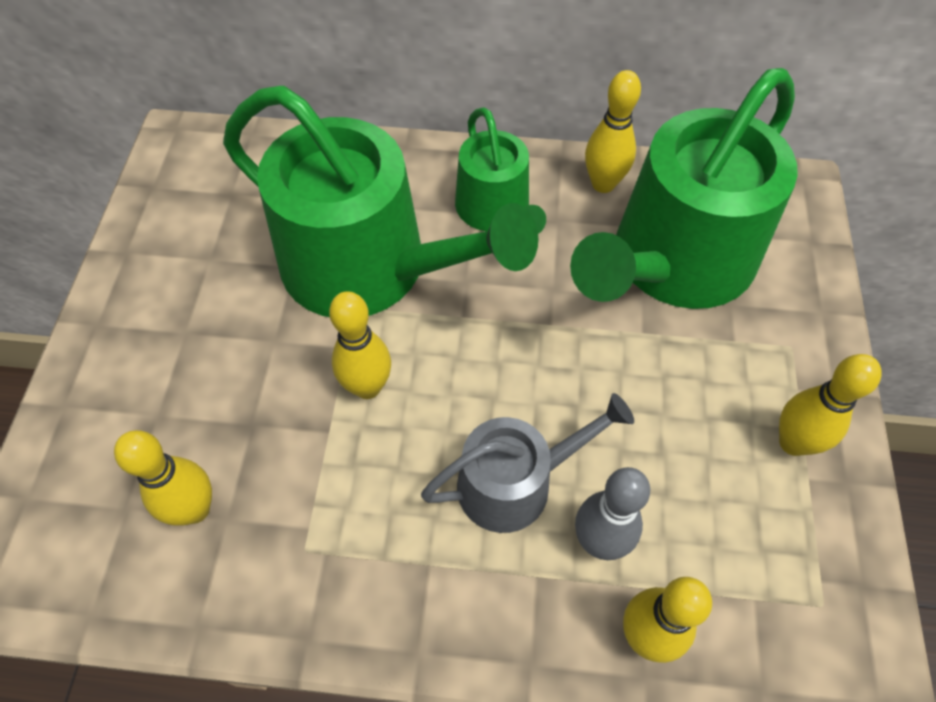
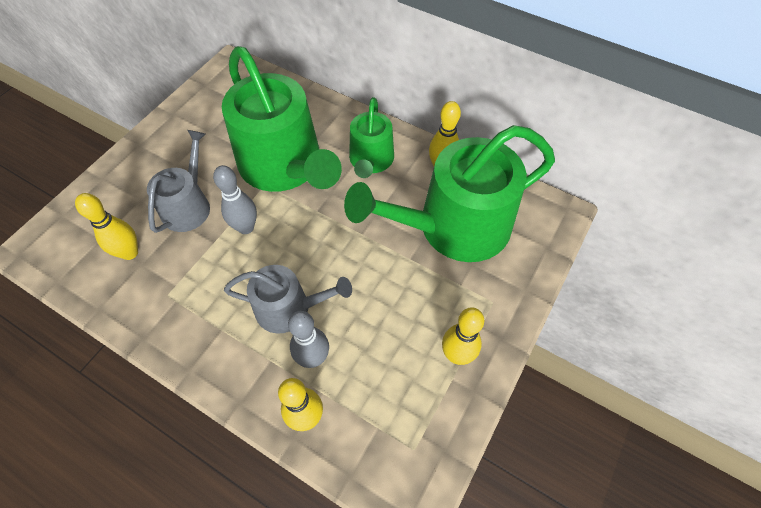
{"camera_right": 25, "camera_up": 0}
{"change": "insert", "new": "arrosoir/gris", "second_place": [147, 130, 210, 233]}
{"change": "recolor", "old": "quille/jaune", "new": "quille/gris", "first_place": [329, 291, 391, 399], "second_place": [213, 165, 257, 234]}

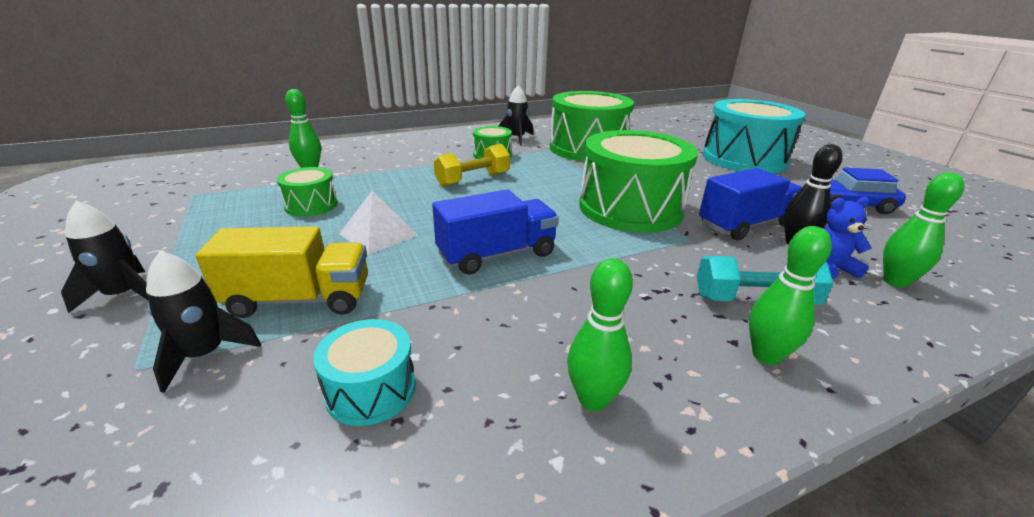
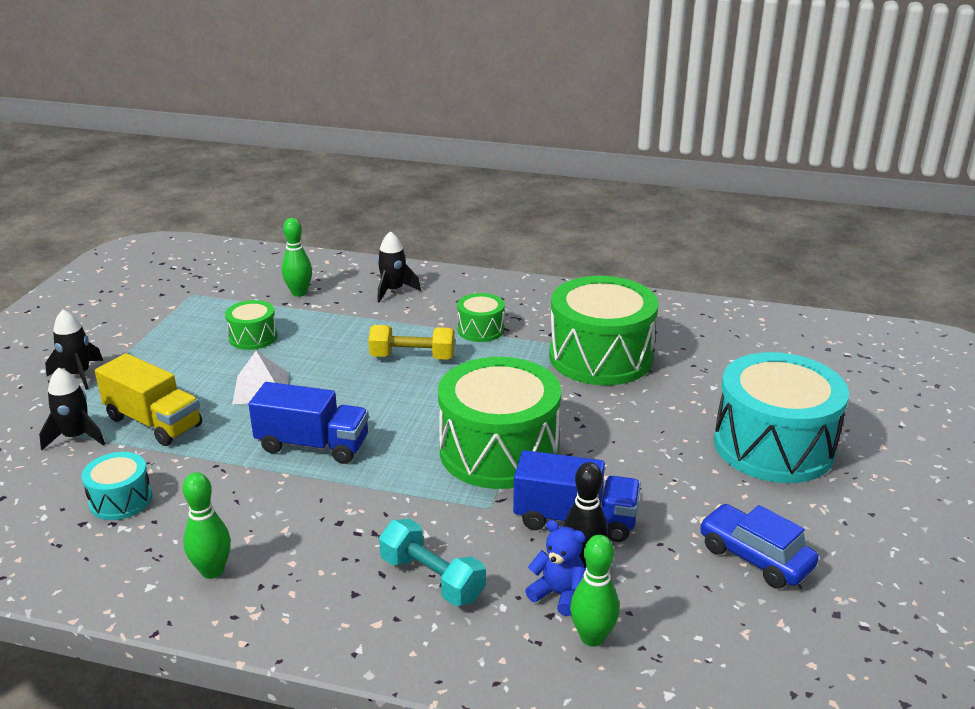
{"camera_right": 40, "camera_up": 0}
{"change": "delete", "old": "quille/vert", "first_place": [749, 226, 832, 365]}
{"change": "move", "old": "fusée/noir", "first_place": [498, 85, 533, 146], "second_place": [377, 231, 421, 303]}

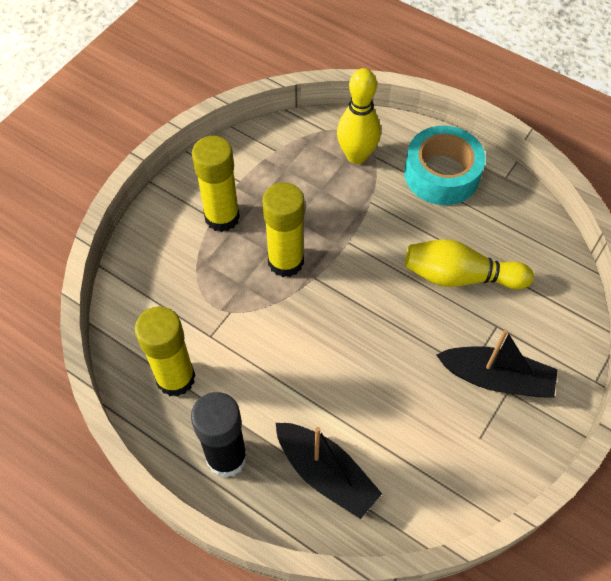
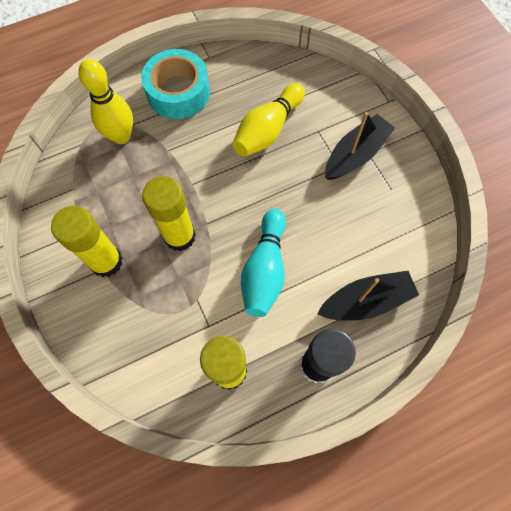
{"camera_right": -60, "camera_up": 10}
{"change": "insert", "new": "quille/turquoise", "second_place": [241, 209, 286, 317]}

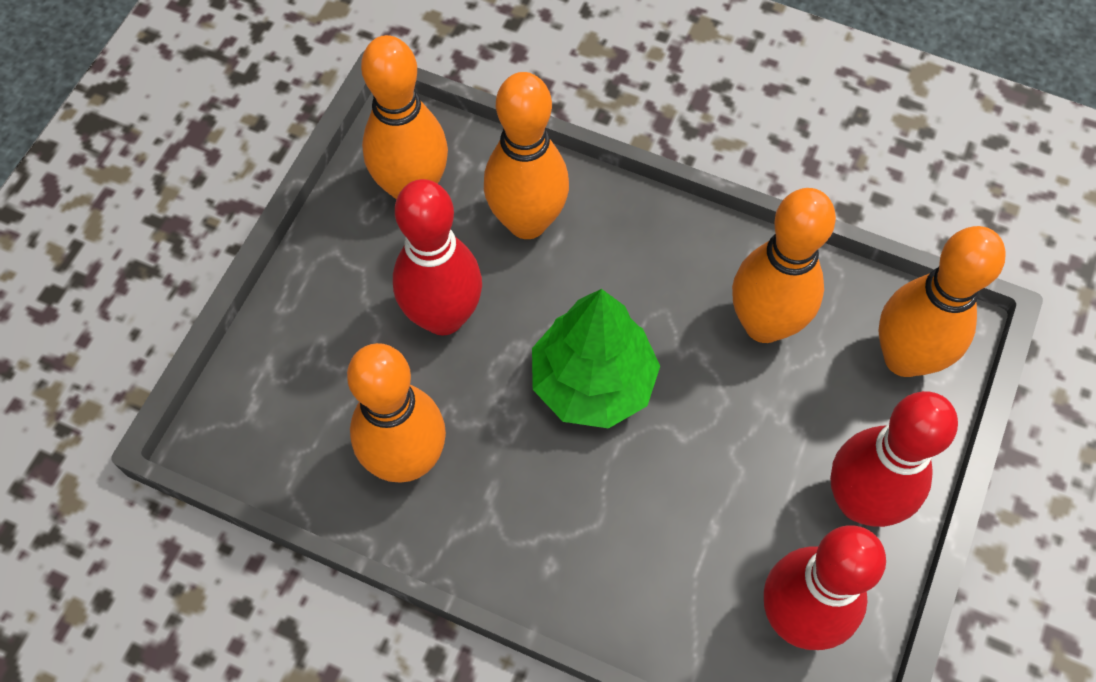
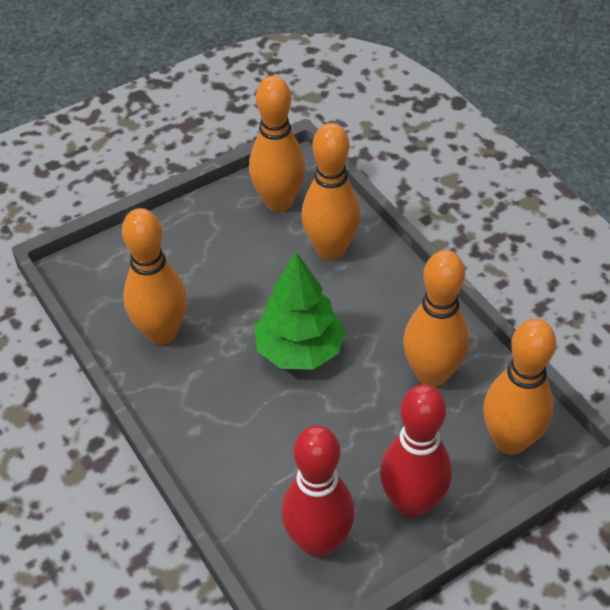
{"camera_right": 35, "camera_up": -15}
{"change": "delete", "old": "quille/rouge", "first_place": [393, 179, 482, 336]}

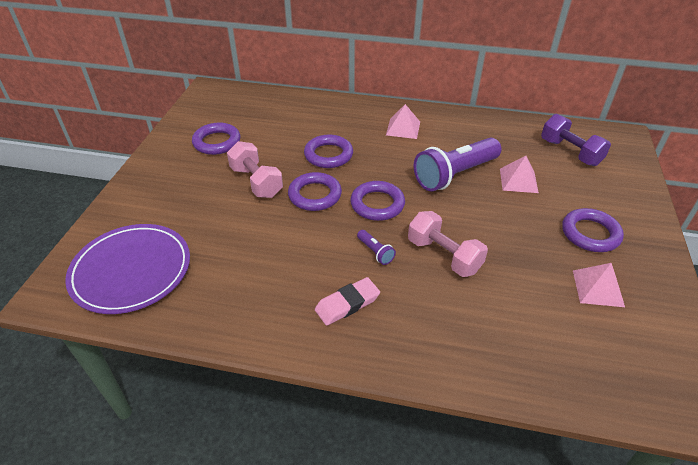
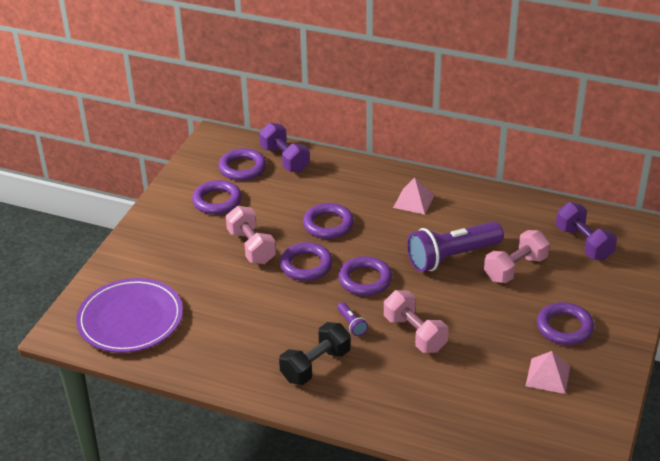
{"camera_right": 10, "camera_up": -5}
{"change": "insert", "new": "anneau/violet", "second_place": [218, 148, 266, 181]}
{"change": "insert", "new": "haltère/violet", "second_place": [259, 123, 310, 173]}
{"change": "replace", "old": "gomme/rose", "new": "haltère/noir", "first_place": [315, 277, 380, 326], "second_place": [279, 322, 351, 385]}
{"change": "replace", "old": "pyramide/rose", "new": "haltère/rose", "first_place": [500, 156, 539, 193], "second_place": [484, 230, 550, 283]}

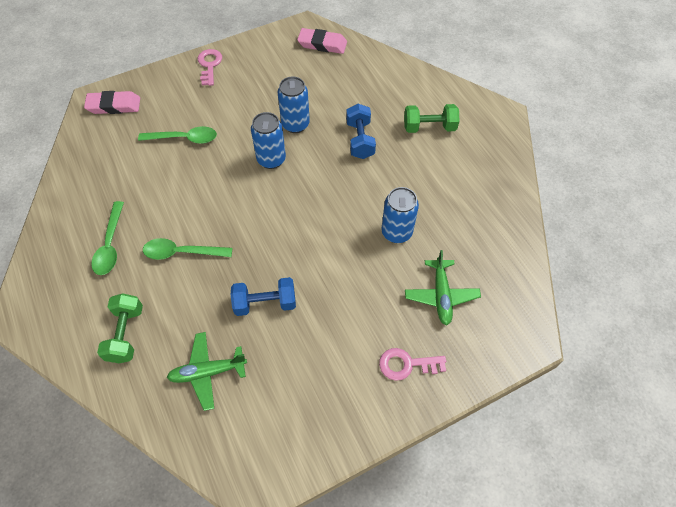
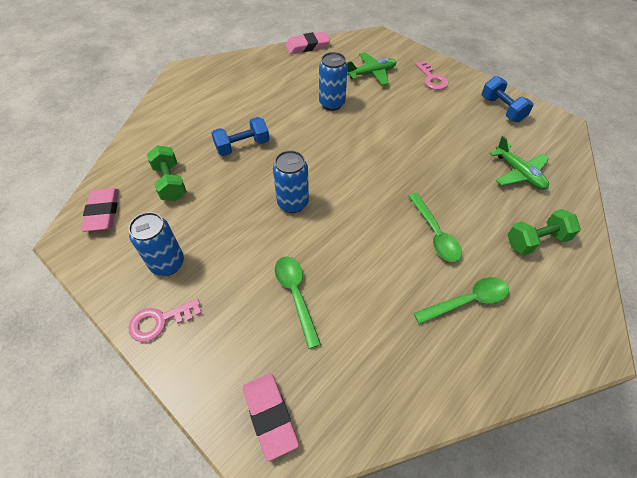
{"camera_right": -110, "camera_up": -5}
{"change": "insert", "new": "gomme/rose", "second_place": [286, 31, 330, 54]}
{"change": "move", "old": "haltère/bleu", "first_place": [231, 277, 296, 316], "second_place": [482, 76, 534, 122]}
{"change": "move", "old": "canette/bleu", "first_place": [278, 76, 310, 133], "second_place": [128, 212, 184, 276]}
{"change": "move", "old": "haltère/vert", "first_place": [404, 104, 459, 133], "second_place": [147, 145, 187, 201]}

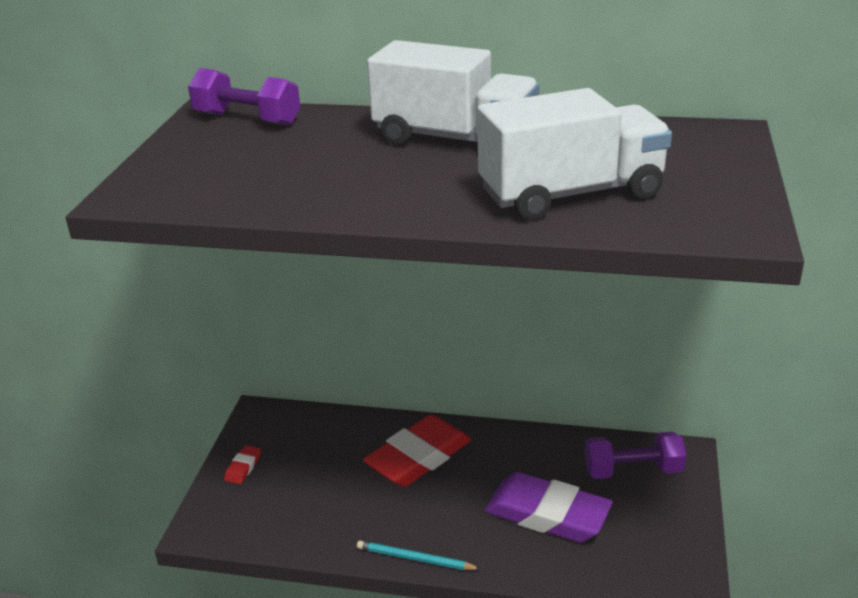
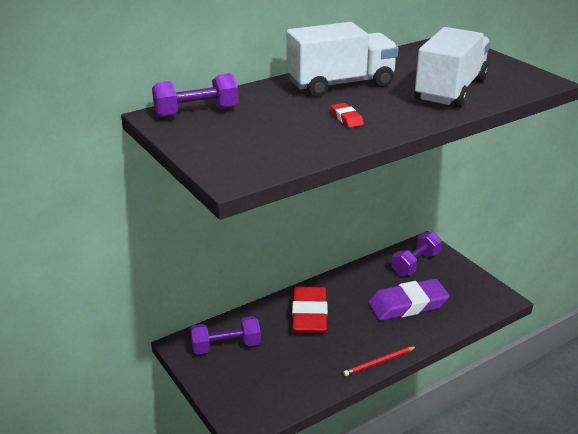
{"camera_right": -45, "camera_up": 0}
{"change": "insert", "new": "haltère/violet", "second_place": [190, 316, 261, 355]}
{"change": "move", "old": "gomme/rouge", "first_place": [224, 445, 261, 484], "second_place": [331, 103, 364, 128]}
{"change": "recolor", "old": "crayon/turquoise", "new": "crayon/rouge", "first_place": [357, 541, 480, 570], "second_place": [343, 346, 417, 376]}

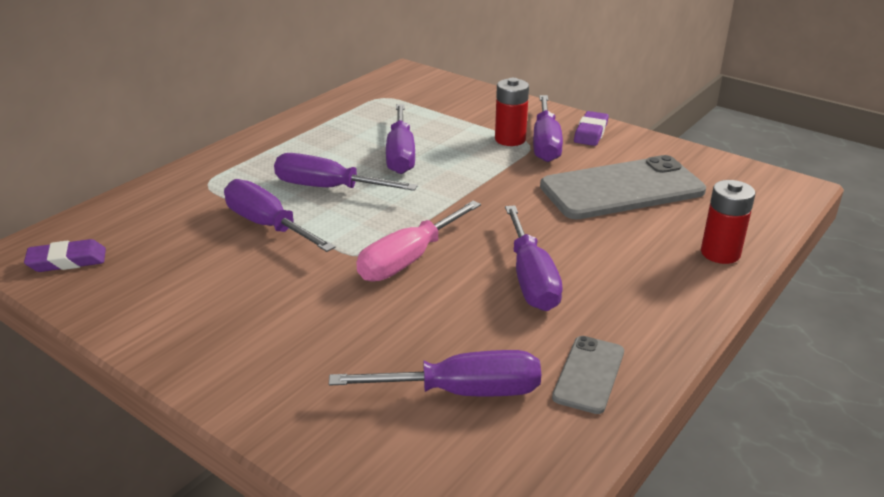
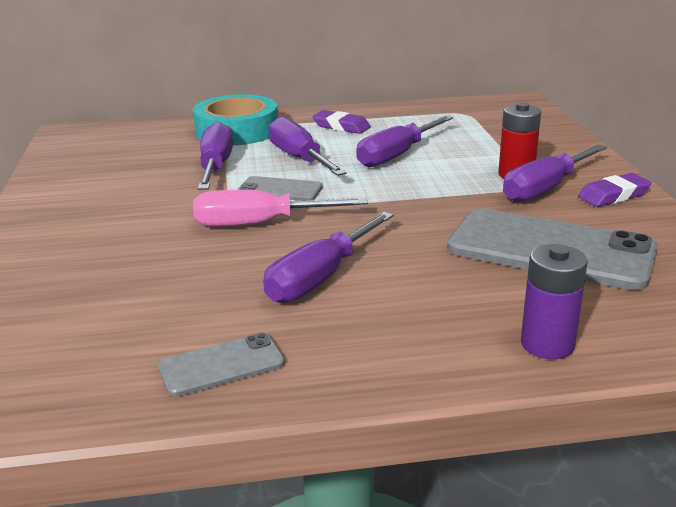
{"camera_right": 45, "camera_up": -5}
{"change": "delete", "old": "tournevis/violet", "first_place": [329, 350, 541, 396]}
{"change": "insert", "new": "ruban adhésif/turquoise", "second_place": [193, 94, 278, 145]}
{"change": "insert", "new": "téléphone/gris", "second_place": [237, 176, 323, 201]}
{"change": "move", "old": "gomme/violet", "first_place": [24, 239, 106, 272], "second_place": [313, 110, 371, 134]}
{"change": "recolor", "old": "pile/rouge", "new": "pile/violet", "first_place": [701, 180, 755, 264], "second_place": [521, 244, 588, 359]}

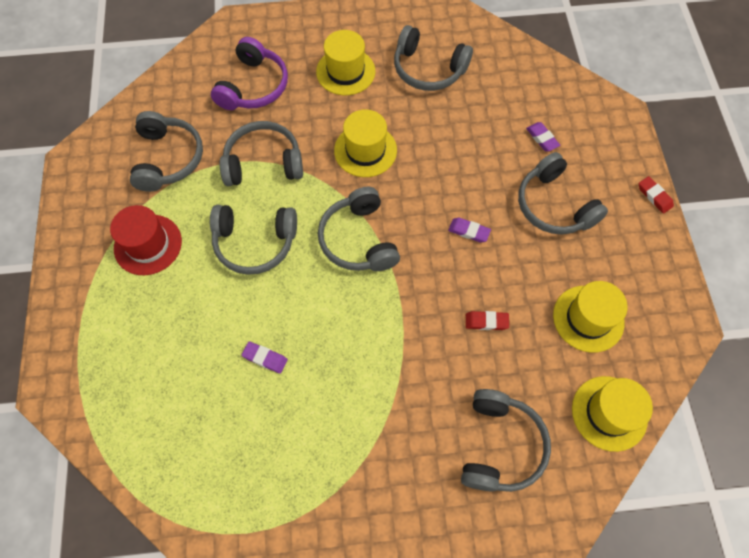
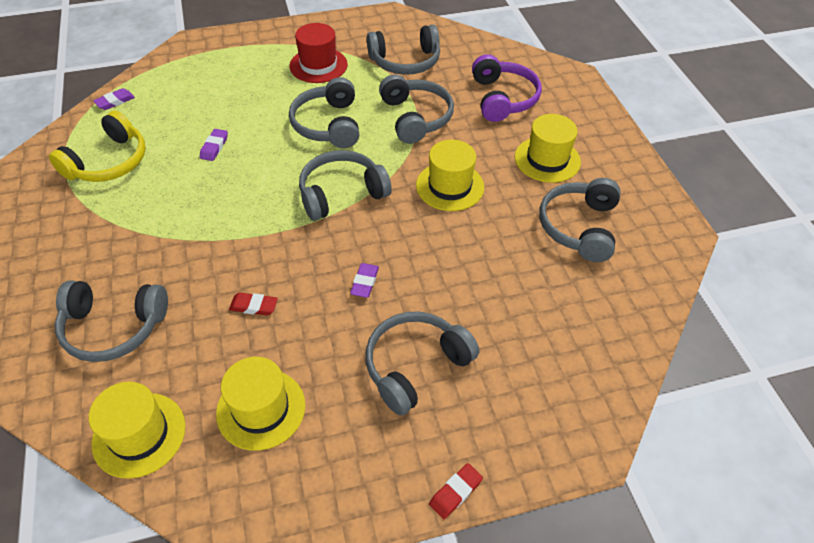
{"camera_right": 80, "camera_up": -15}
{"change": "insert", "new": "casque audio/jaune", "second_place": [49, 111, 146, 182]}
{"change": "move", "old": "gomme/violet", "first_place": [526, 122, 560, 151], "second_place": [93, 88, 135, 110]}
{"change": "rotate", "old": "casque audio/violet", "first_place": [211, 37, 288, 110], "second_place": [472, 54, 542, 122], "degrees": -105}
{"change": "rotate", "old": "gomme/rouge", "first_place": [466, 311, 509, 330], "second_place": [229, 293, 278, 316], "degrees": -75}

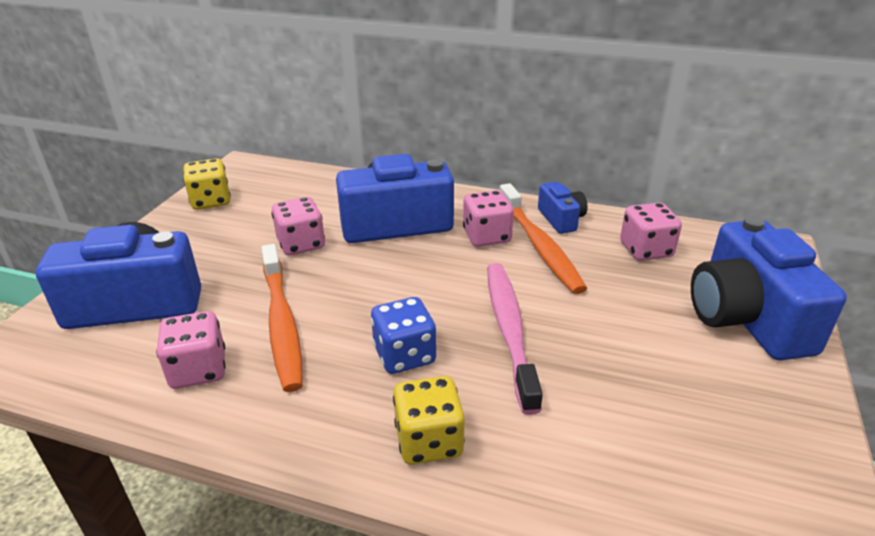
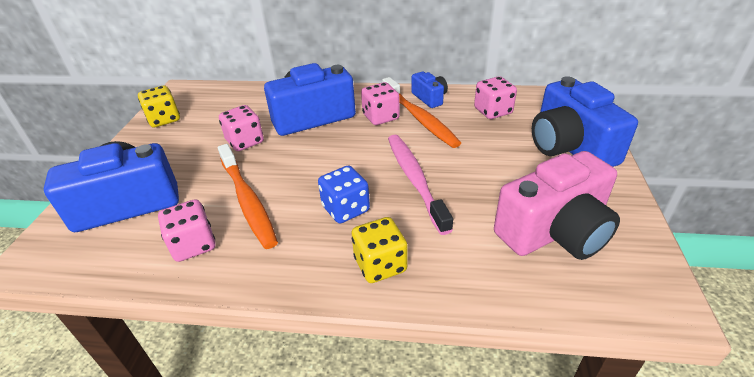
{"camera_right": -10, "camera_up": 5}
{"change": "insert", "new": "appareil photo/rose", "second_place": [494, 151, 620, 260]}

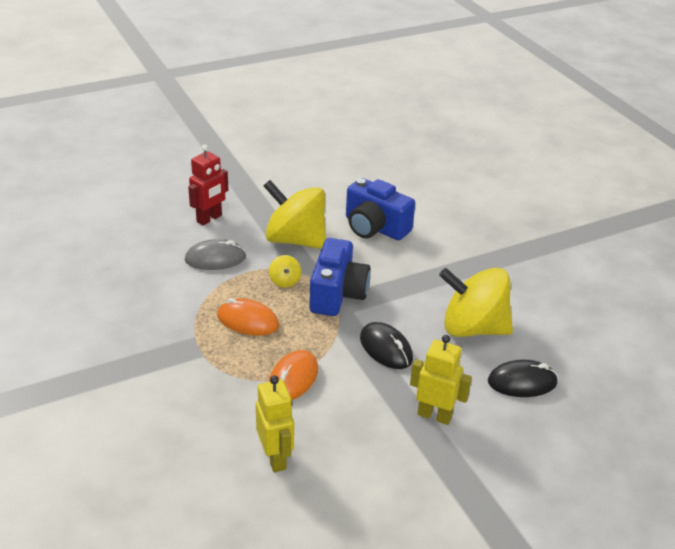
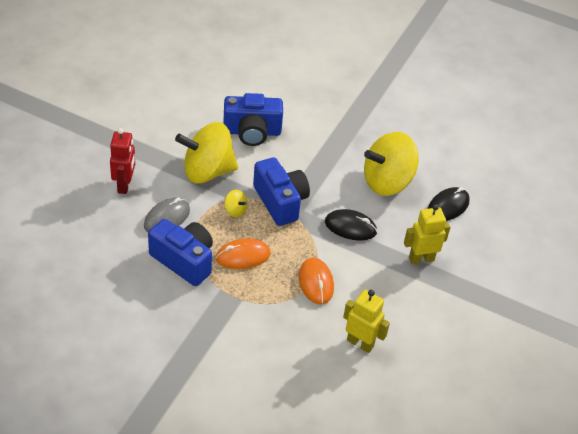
{"camera_right": -40, "camera_up": 10}
{"change": "insert", "new": "appareil photo/bleu", "second_place": [148, 219, 213, 286]}

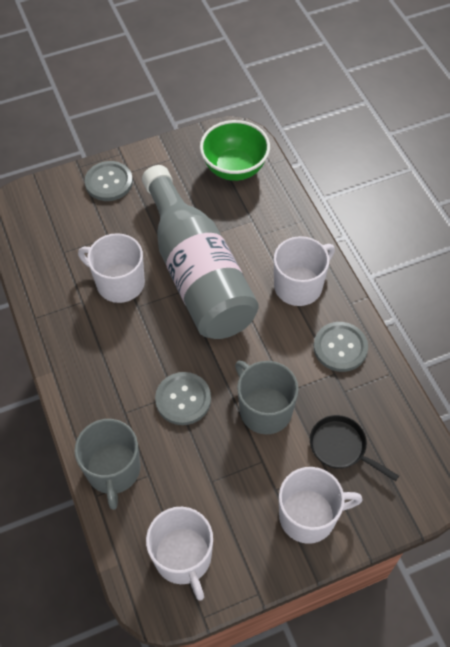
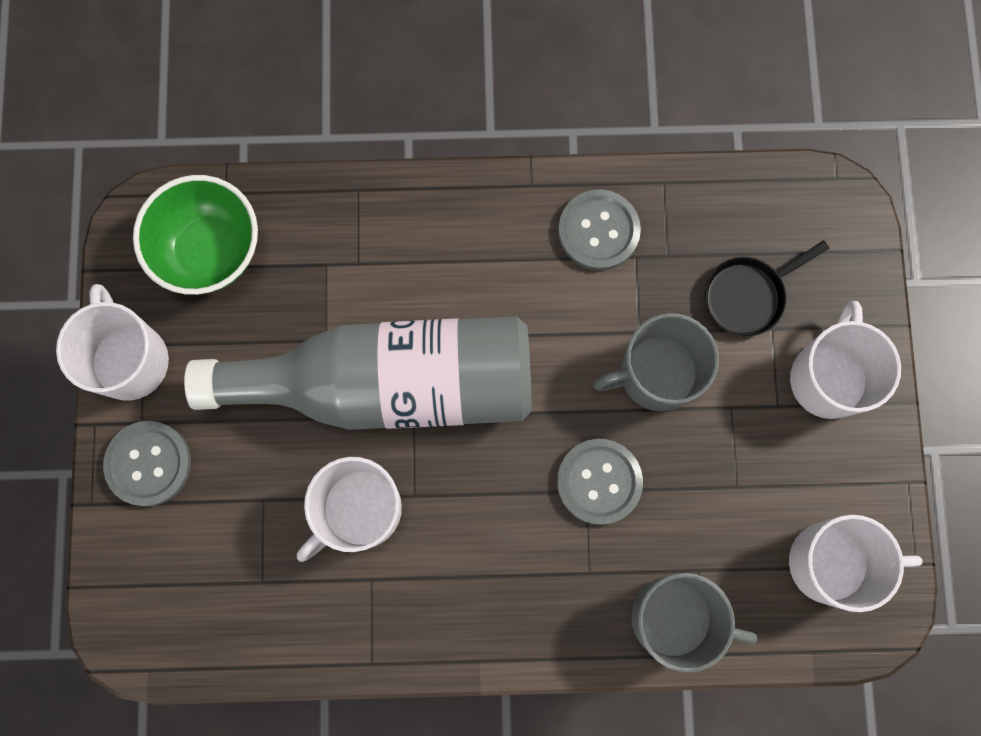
{"camera_right": -70, "camera_up": 20}
{"change": "move", "old": "tasse/blanc", "first_place": [274, 236, 335, 306], "second_place": [56, 284, 169, 401]}

